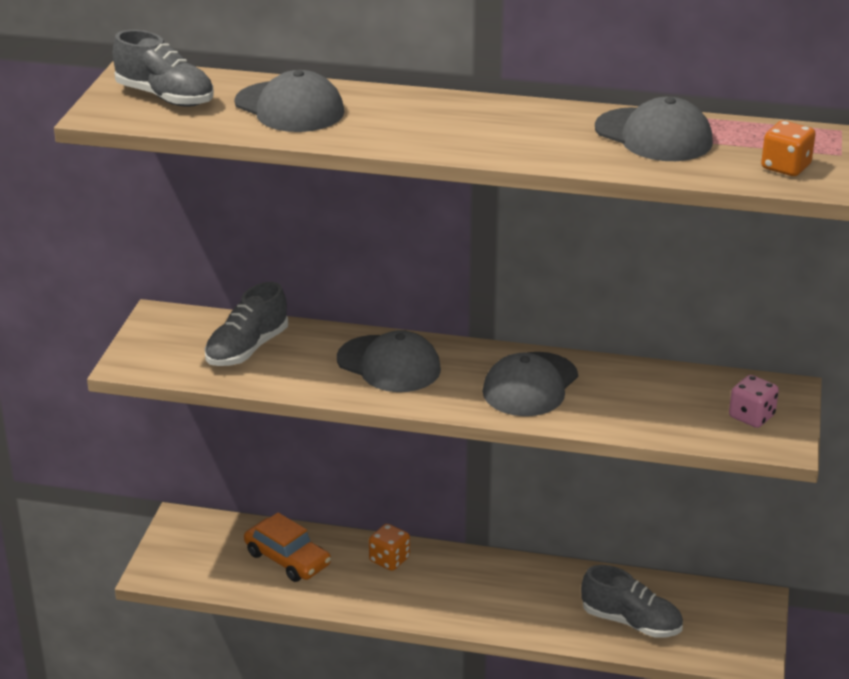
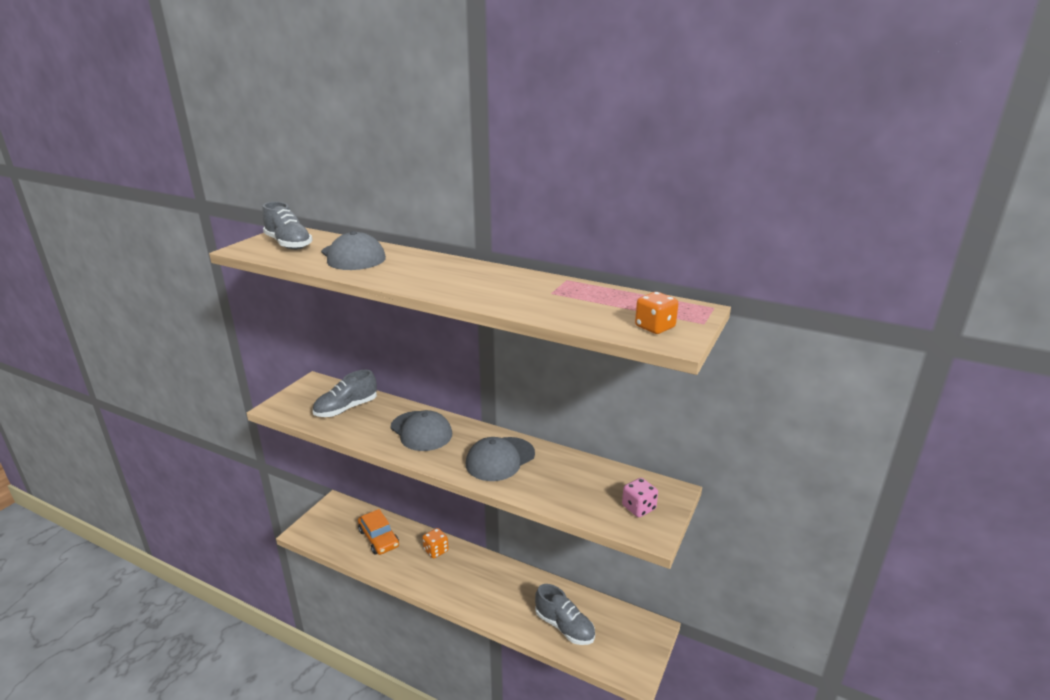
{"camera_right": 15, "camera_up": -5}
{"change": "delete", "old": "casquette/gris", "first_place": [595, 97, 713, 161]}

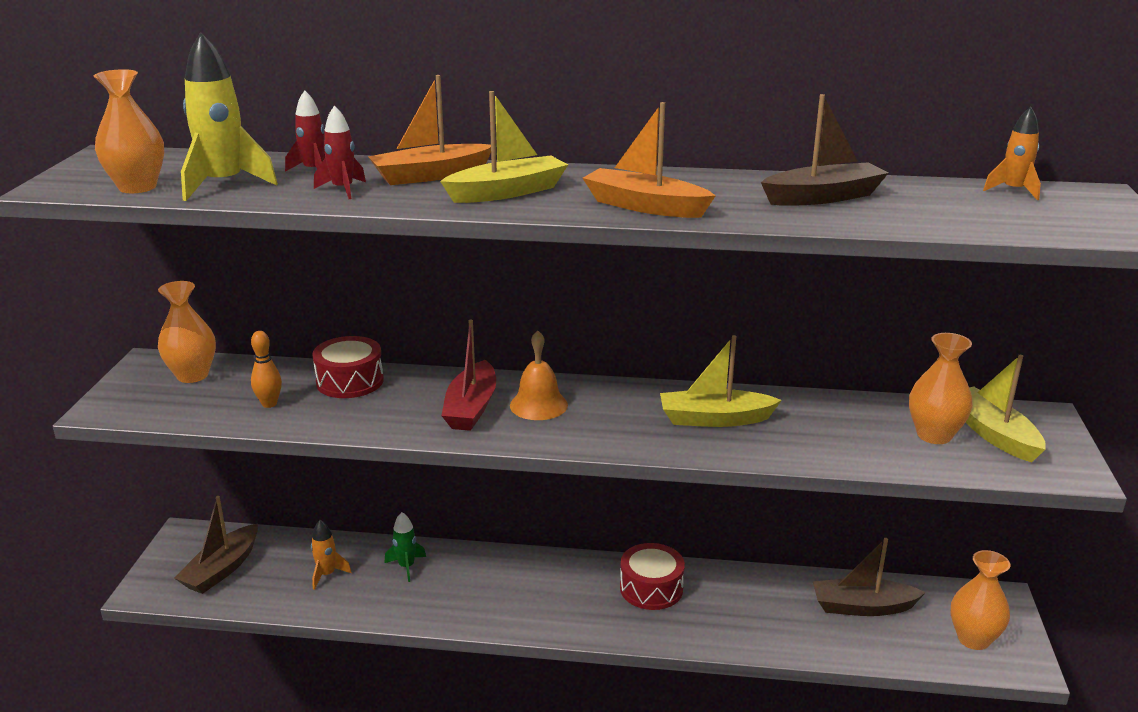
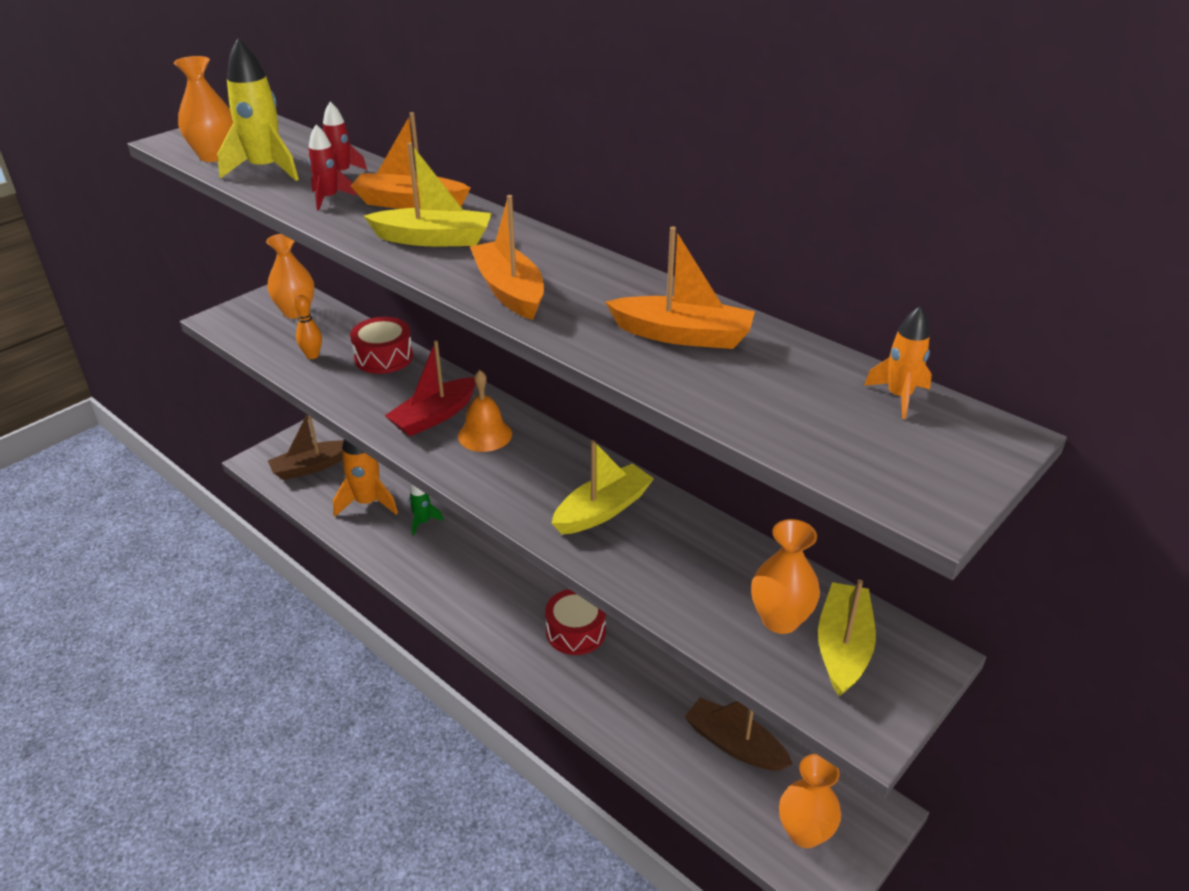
{"camera_right": 35, "camera_up": 10}
{"change": "recolor", "old": "bateau/marron", "new": "bateau/orange", "first_place": [761, 94, 888, 206], "second_place": [605, 226, 755, 349]}
{"change": "rotate", "old": "bateau/jaune", "first_place": [660, 335, 782, 427], "second_place": [552, 440, 654, 534], "degrees": 105}
{"change": "resize", "old": "fusée/orange", "first_place": [311, 520, 352, 590], "second_place": [333, 439, 398, 517], "factor": 1.78}

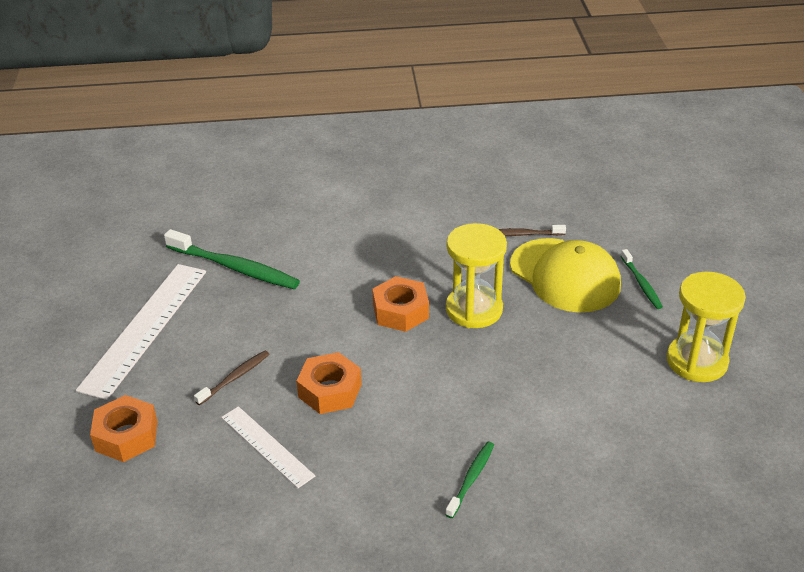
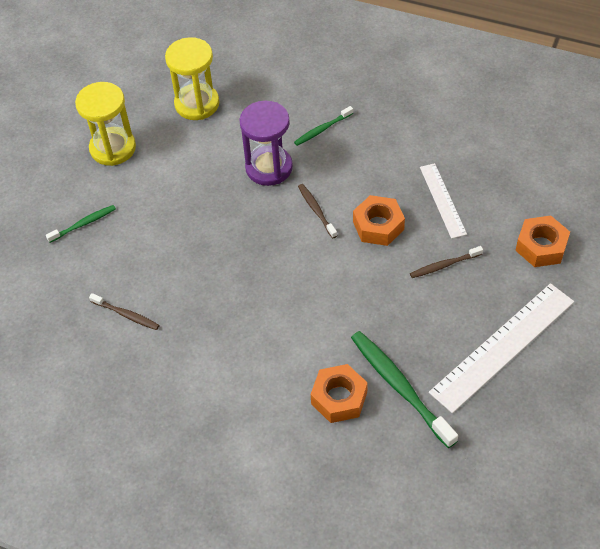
{"camera_right": -150, "camera_up": 15}
{"change": "delete", "old": "casquette/jaune", "first_place": [510, 238, 621, 313]}
{"change": "insert", "new": "sablier/violet", "second_place": [239, 101, 293, 186]}
{"change": "insert", "new": "brosse à dents/marron", "second_place": [298, 184, 337, 238]}
{"change": "move", "old": "écrou/orange", "first_place": [372, 276, 429, 332], "second_place": [311, 364, 368, 423]}
{"change": "move", "old": "sablier/jaune", "first_place": [446, 223, 507, 328], "second_place": [165, 37, 220, 120]}
{"change": "rotate", "old": "brosse à dents/vert", "first_place": [621, 249, 663, 309], "second_place": [46, 205, 116, 243], "degrees": 45}

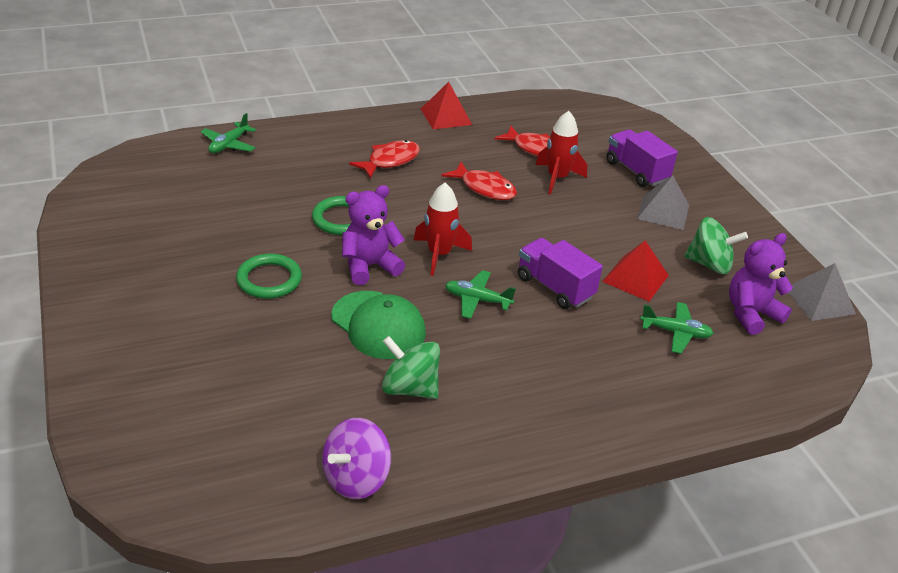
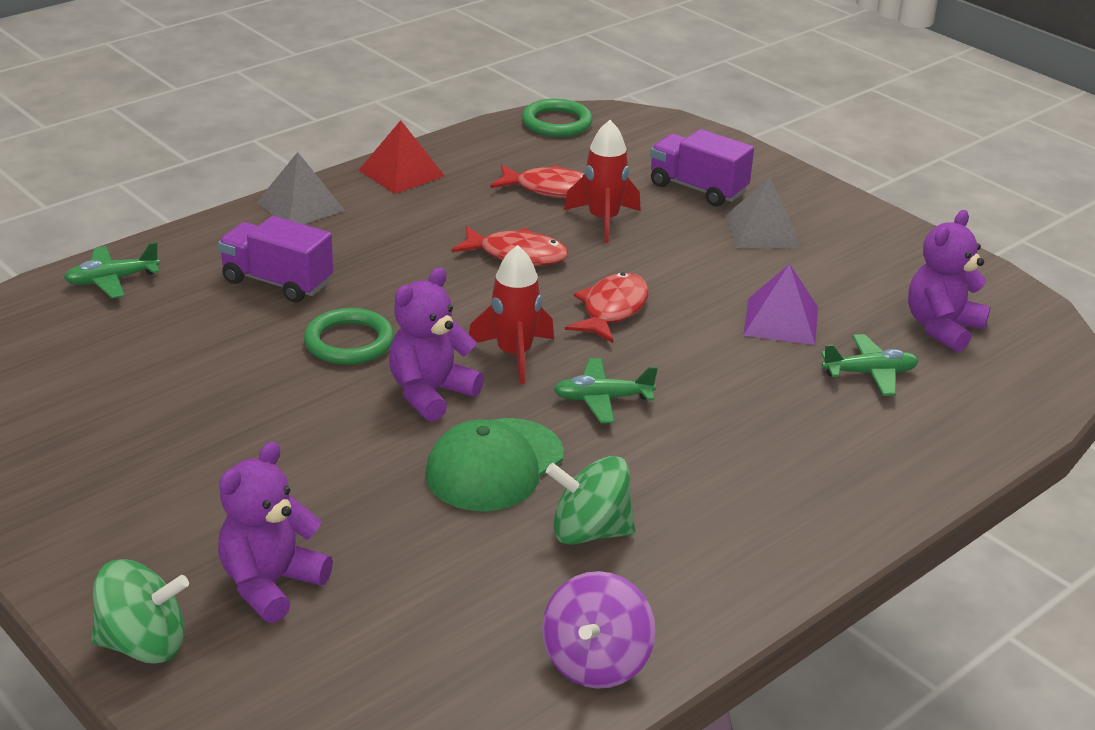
{"camera_right": -20, "camera_up": -5}
{"change": "insert", "new": "ours en peluche/violet", "second_place": [218, 442, 333, 623]}
{"change": "move", "old": "anneau/vert", "first_place": [236, 254, 302, 299], "second_place": [522, 99, 593, 137]}
{"change": "move", "old": "poisson/rouge", "first_place": [349, 140, 420, 179], "second_place": [565, 272, 649, 343]}
{"change": "move", "old": "camion/violet", "first_place": [518, 238, 603, 309], "second_place": [218, 216, 333, 303]}
{"change": "move", "old": "toupie/vert", "first_place": [684, 217, 748, 274], "second_place": [92, 559, 189, 664]}
{"change": "move", "old": "pyramide/gris", "first_place": [788, 263, 856, 321], "second_place": [257, 152, 345, 224]}
{"change": "recolor", "old": "pyramide/rouge", "new": "pyramide/violet", "first_place": [602, 241, 669, 301], "second_place": [743, 264, 818, 345]}
{"change": "rotate", "old": "avion/vert", "first_place": [200, 113, 256, 153], "second_place": [64, 242, 160, 298], "degrees": 60}
{"change": "rotate", "old": "casquette/vert", "first_place": [331, 291, 426, 359], "second_place": [425, 418, 564, 511], "degrees": 105}

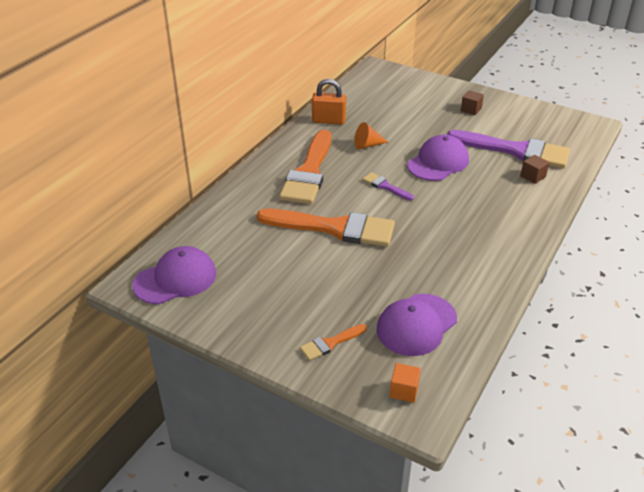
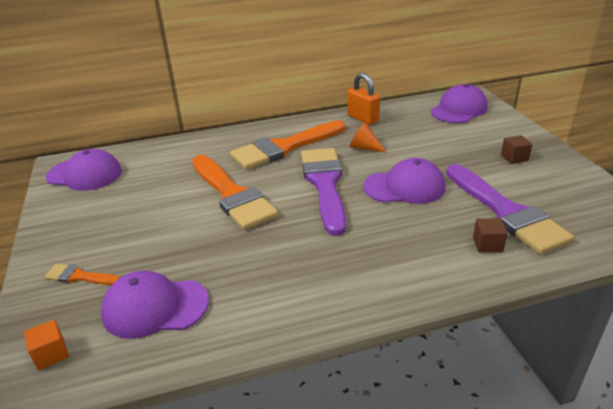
{"camera_right": 45, "camera_up": -5}
{"change": "insert", "new": "casquette/violet", "second_place": [431, 84, 488, 123]}
{"change": "resize", "old": "pinceau/violet", "first_place": [362, 172, 414, 201], "second_place": [301, 148, 346, 236], "factor": 2.24}

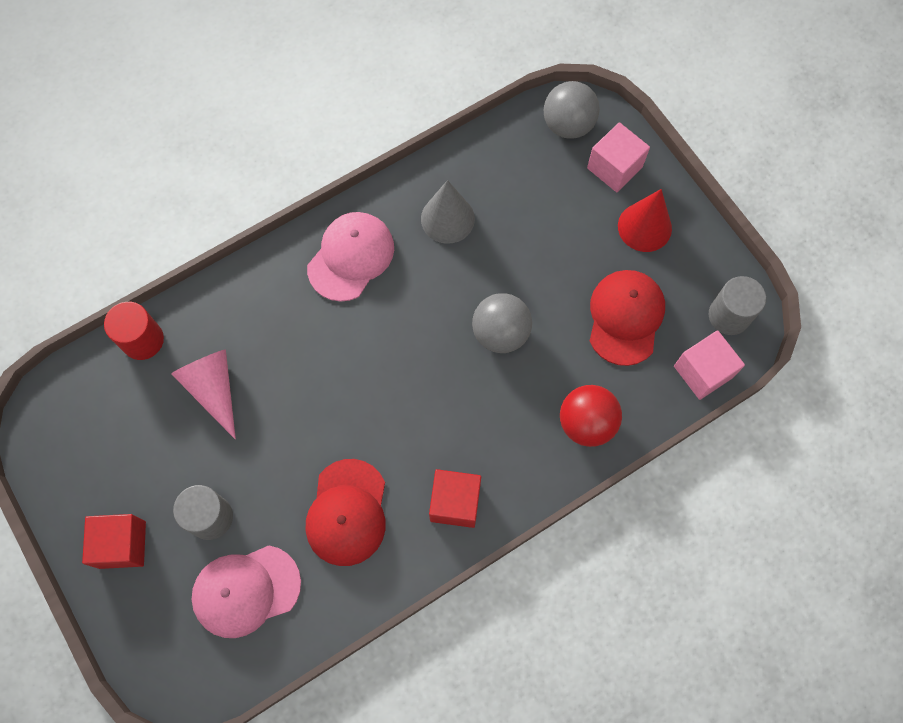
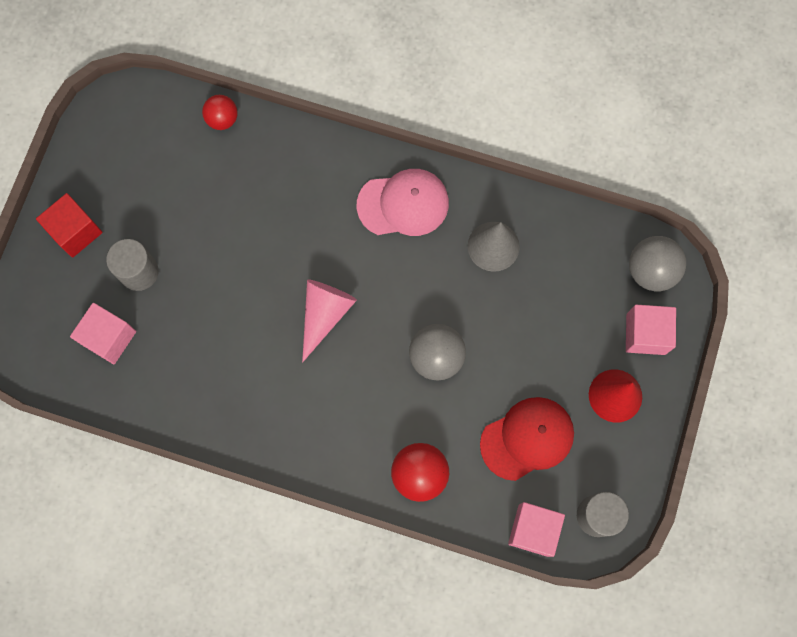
{"camera_right": 50, "camera_up": 5}
{"change": "delete", "old": "casquette/rouge", "first_place": [306, 459, 385, 566]}
{"change": "delete", "old": "cube/rouge", "first_place": [429, 469, 481, 528]}
{"change": "move", "old": "cône/rose", "first_place": [171, 349, 236, 440], "second_place": [302, 279, 357, 362]}
{"change": "replace", "old": "cylindre/rouge", "new": "balle/rouge", "first_place": [104, 302, 164, 360], "second_place": [202, 95, 238, 130]}
{"change": "replace", "old": "casquette/rose", "new": "cube/rose", "first_place": [192, 545, 301, 638], "second_place": [70, 303, 136, 364]}

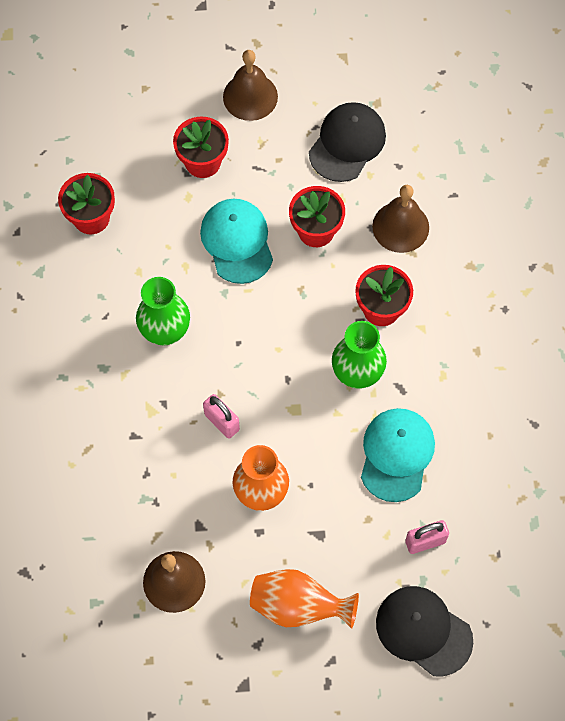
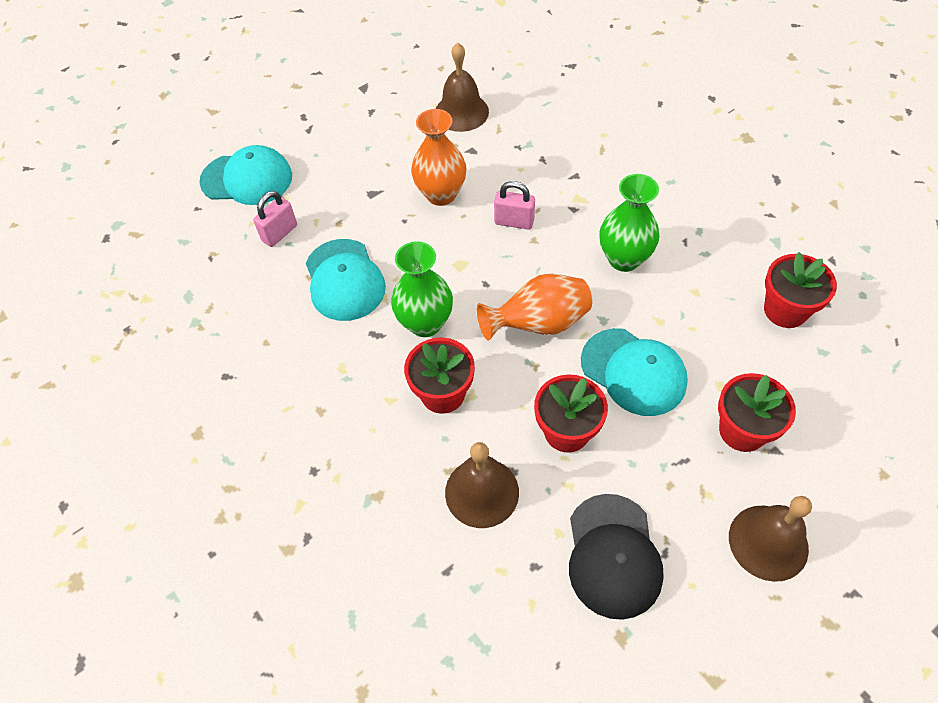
{"camera_right": 150, "camera_up": -10}
{"change": "move", "old": "vase/orange", "first_place": [250, 569, 359, 629], "second_place": [477, 274, 592, 341]}
{"change": "recolor", "old": "casquette/noir", "new": "casquette/turquoise", "first_place": [376, 586, 473, 676], "second_place": [199, 145, 292, 205]}

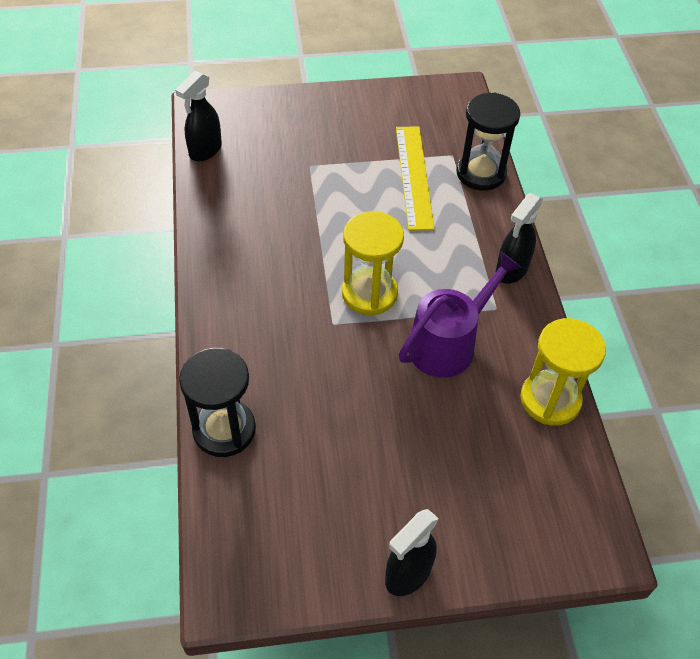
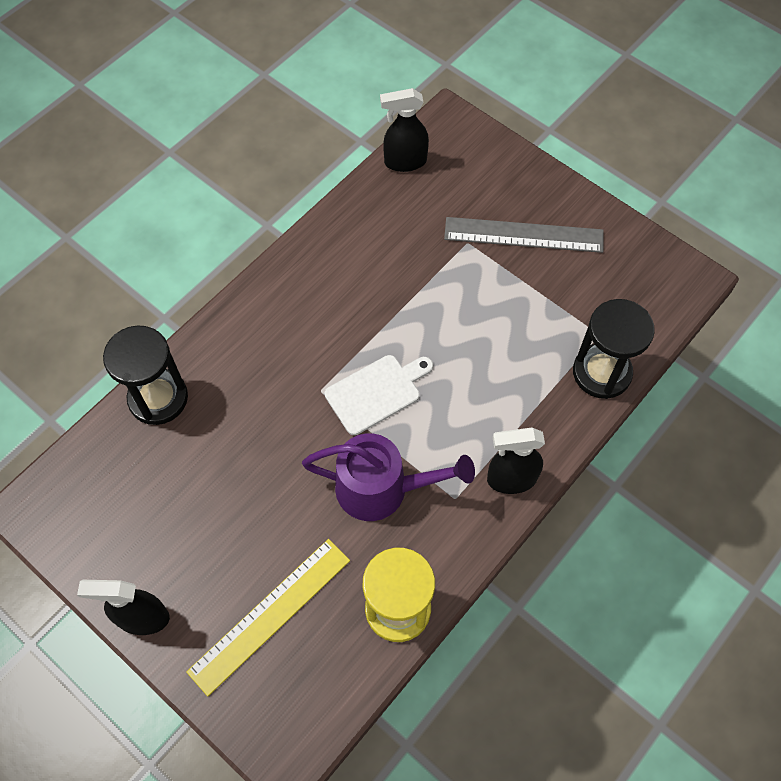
{"camera_right": 50, "camera_up": 10}
{"change": "insert", "new": "règle/gris", "second_place": [444, 217, 604, 253]}
{"change": "move", "old": "règle/jaune", "first_place": [396, 126, 435, 231], "second_place": [186, 539, 350, 696]}
{"change": "replace", "old": "sablier/jaune", "new": "planche à découper/blanc", "first_place": [342, 211, 404, 315], "second_place": [325, 355, 433, 435]}

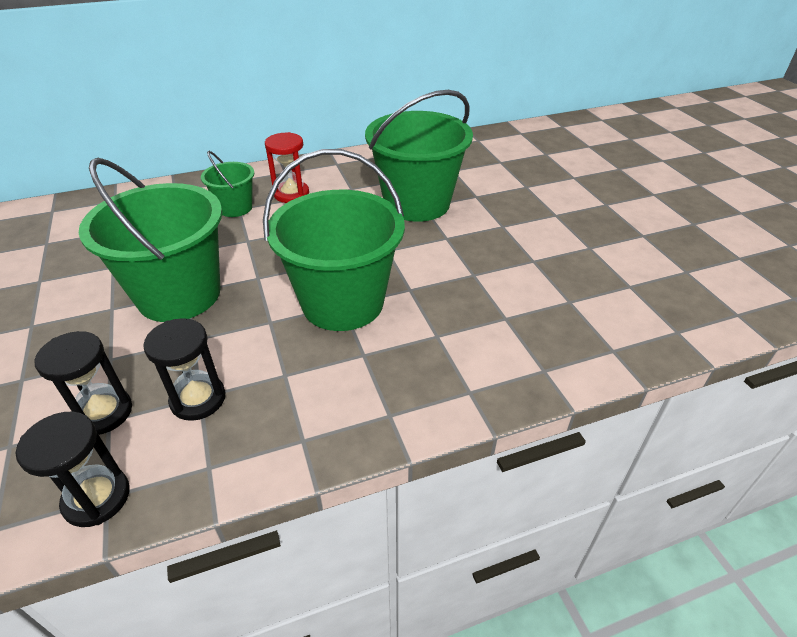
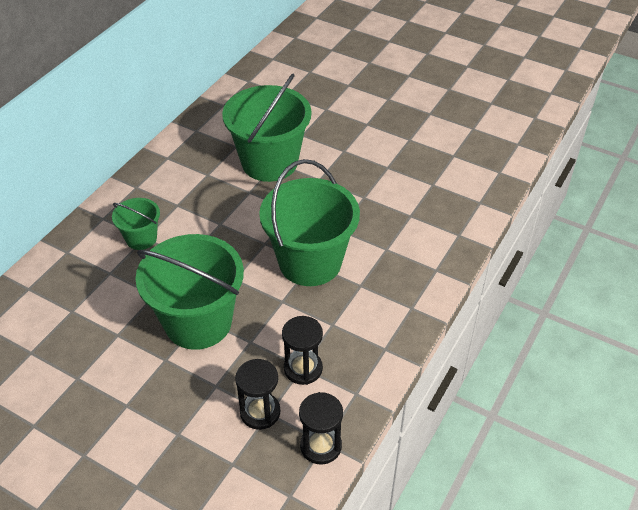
{"camera_right": -40, "camera_up": 5}
{"change": "delete", "old": "sablier/rouge", "first_place": [265, 132, 309, 203]}

